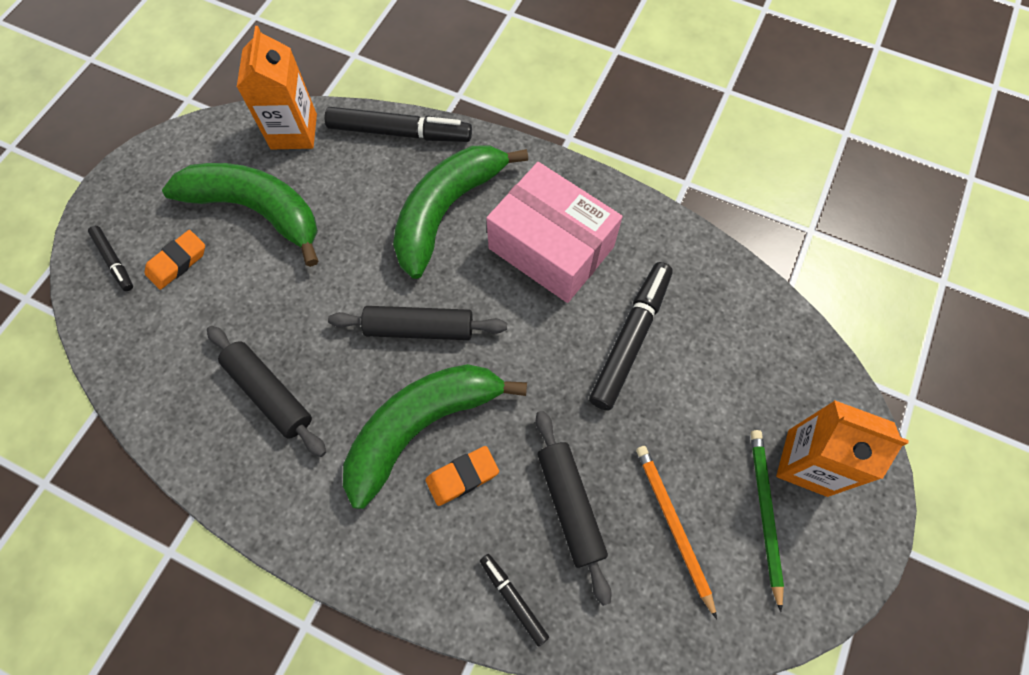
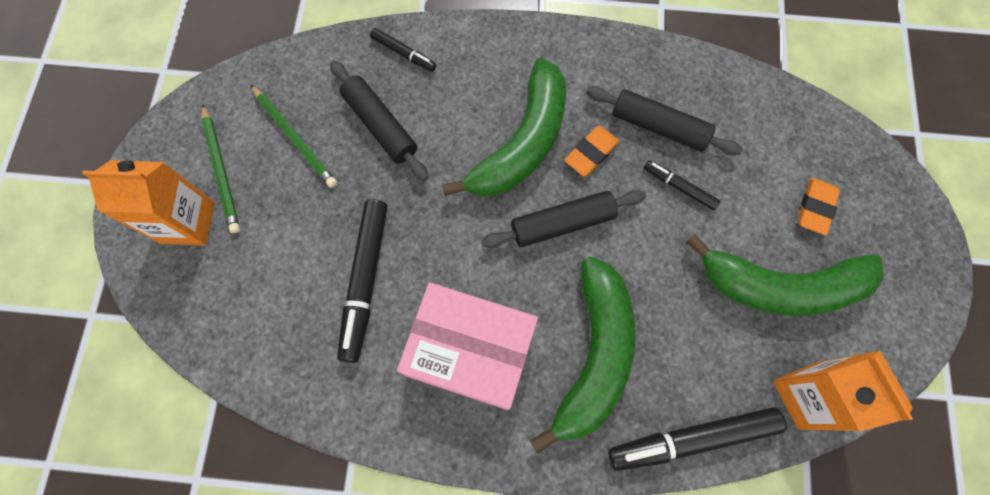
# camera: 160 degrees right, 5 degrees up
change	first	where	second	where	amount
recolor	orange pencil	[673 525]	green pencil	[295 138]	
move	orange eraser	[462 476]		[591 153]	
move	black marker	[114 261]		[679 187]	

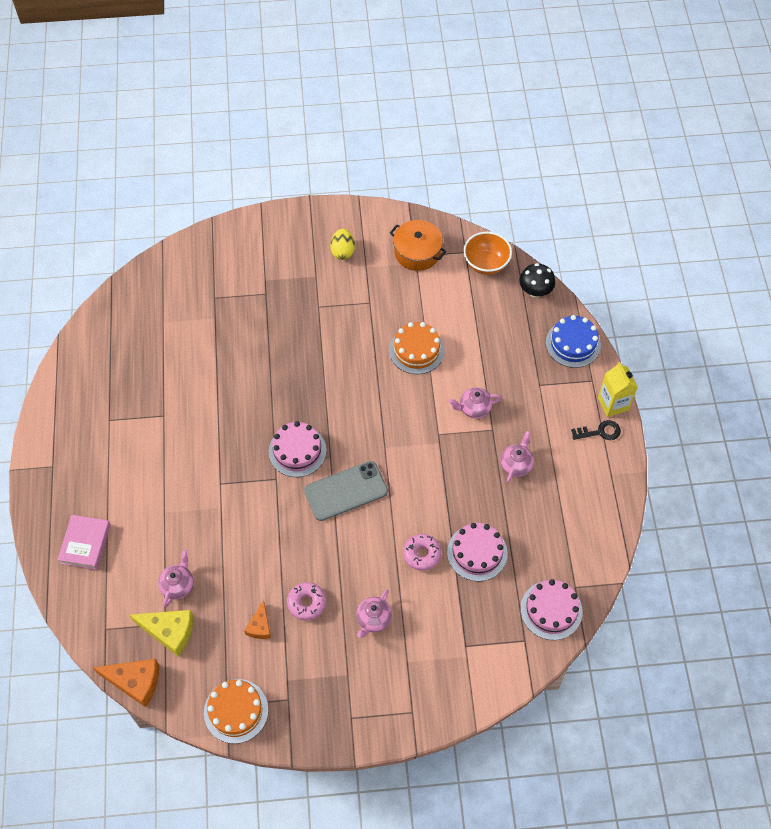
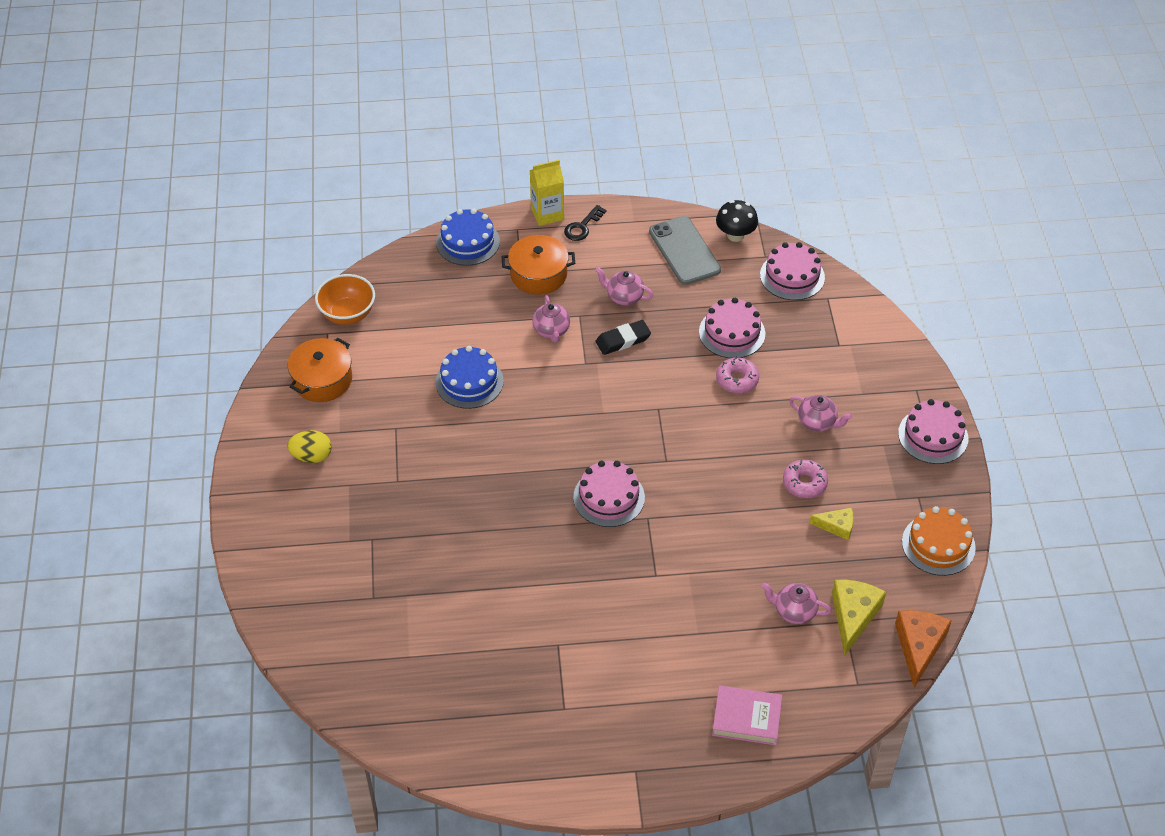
# camera: 90 degrees left, 10 degrees down
change	first	where	second	where	amount
recolor	orange cake	[416 350]	blue cake	[469 382]	
insert			orange pot	[538 274]	
rotate	black key	[600 432]		[582 227]	135 degrees counterclockwise
insert			black eraser	[623 340]	
move	grey phone	[346 491]		[684 251]	
move	black mushroom	[535 291]		[735 235]	
recolor	orange cheese	[260 626]	yellow cheese	[836 526]	
insert			pink cake	[933 436]	

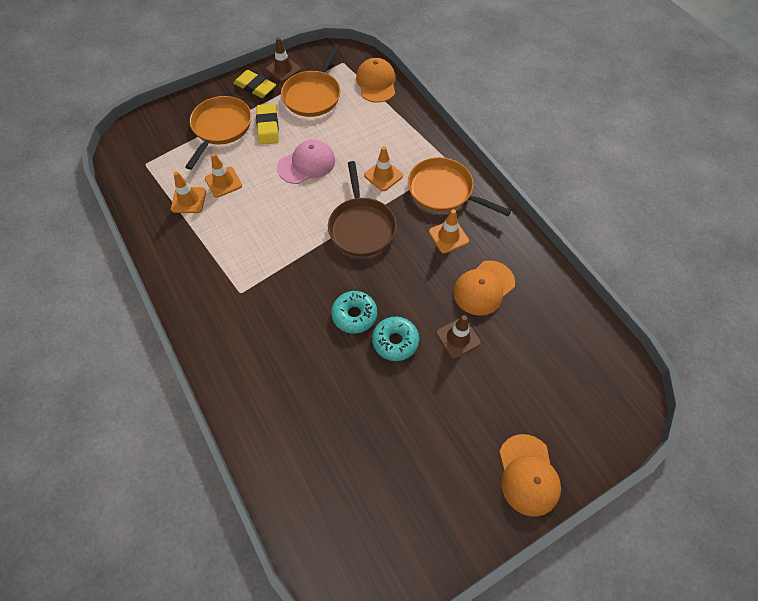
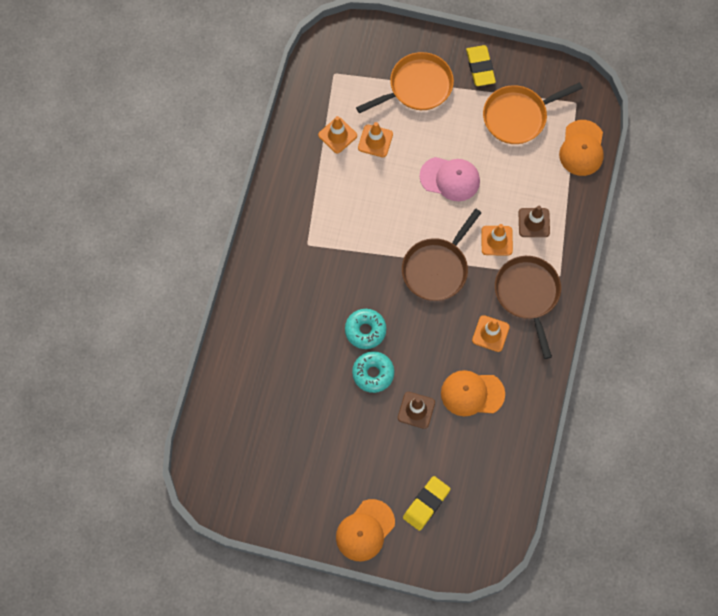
# camera: 45 degrees right, 10 degrees up
change	first	where	second	where	amount
move	yellow eraser	[268 126]		[426 504]	
recolor	orange pan	[444 191]	brown pan	[528 294]	
move	brown traffic cone	[283 69]		[534 222]	
rotate	orange cap	[376 83]		[582 148]	150 degrees clockwise

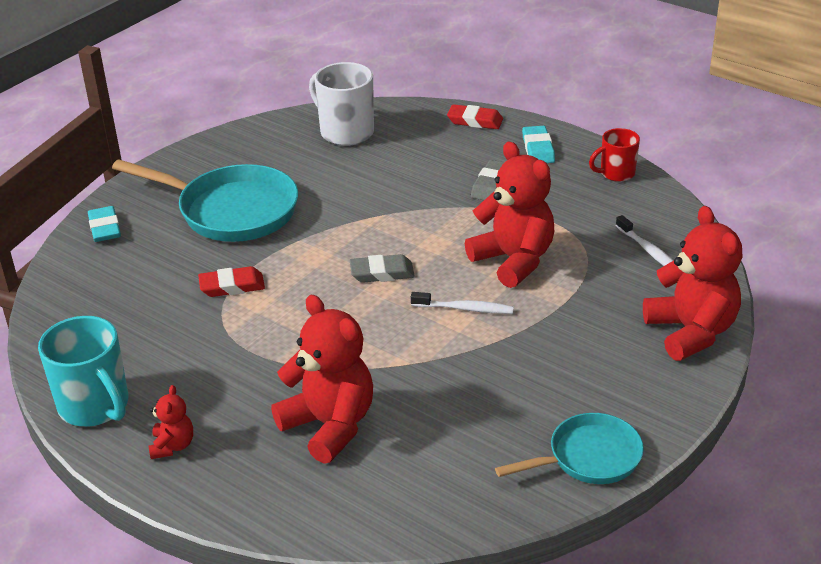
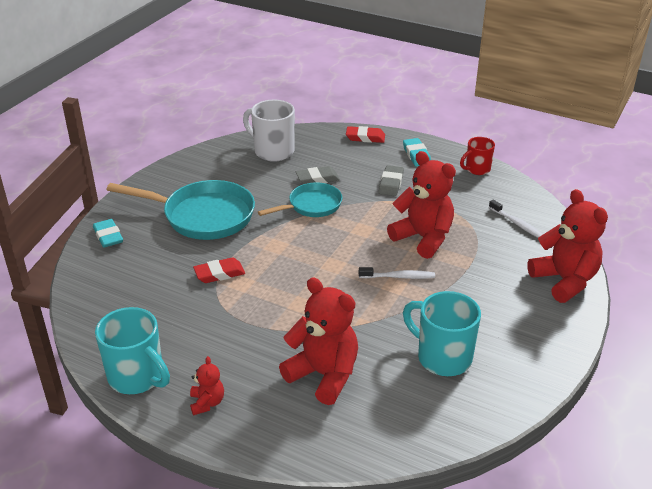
# camera: 10 degrees left, 0 degrees up
change	first	where	second	where	amount
move	turquoise pan	[588 458]		[311 206]	
move	grey eraser	[382 273]		[317 179]	
insert			turquoise mug	[442 357]	

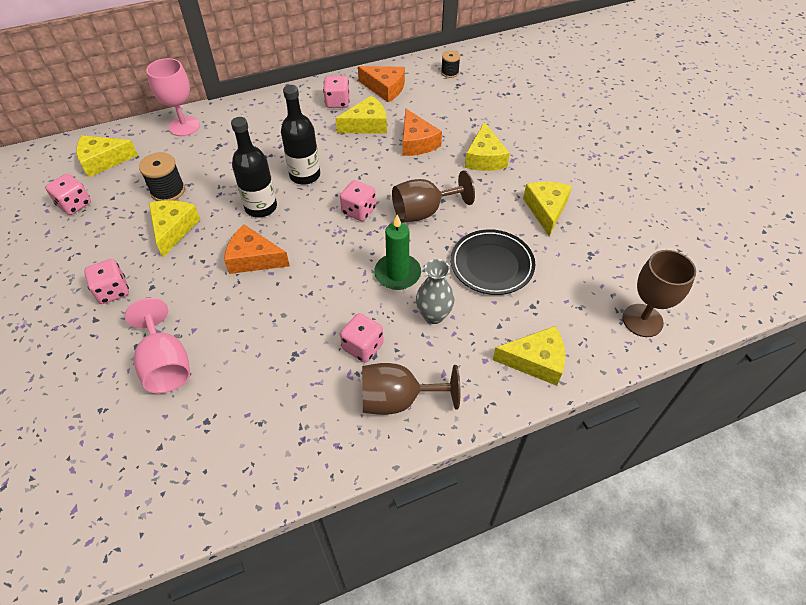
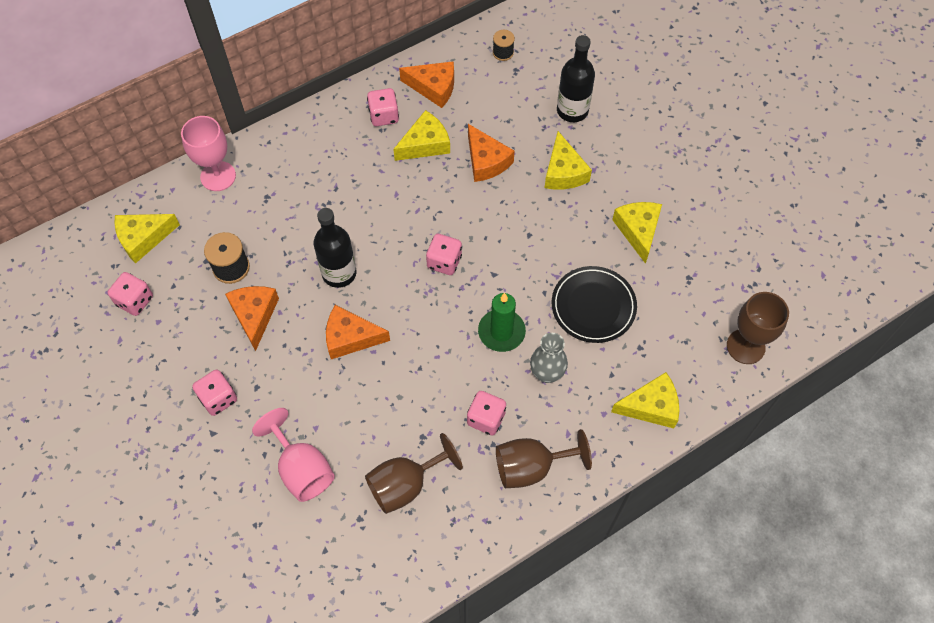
# camera: 10 degrees left, 10 degrees up
change	first	where	second	where	amount
recolor	yellow cheese	[173 229]	orange cheese	[254 315]	
move	brown goblet	[424 212]		[405 484]	
move	black bottle	[305 175]		[572 111]	

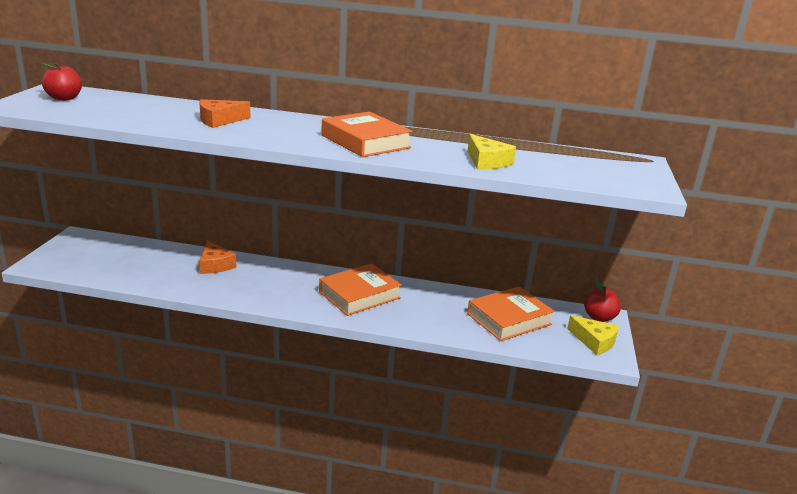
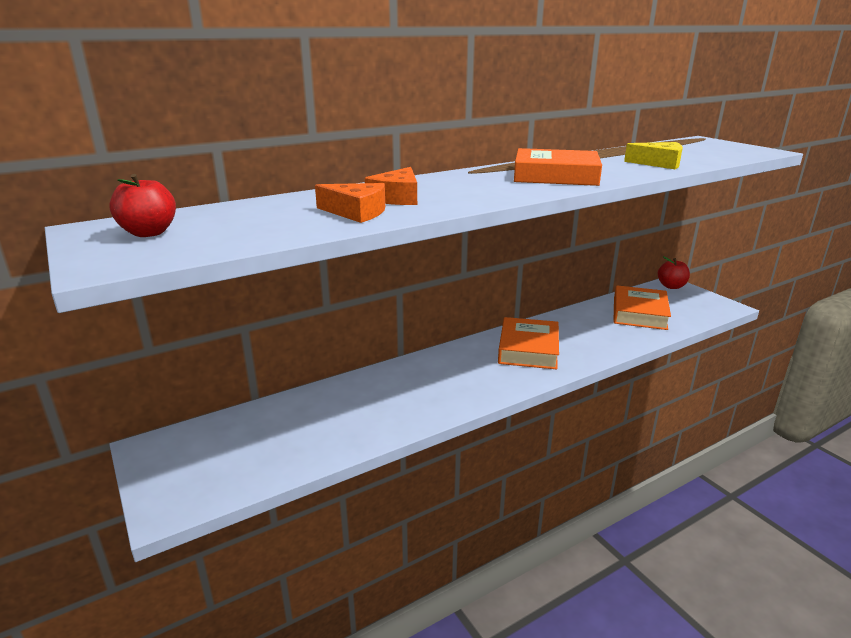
# camera: 40 degrees left, 0 degrees up
change	first	where	second	where	amount
move	orange cheese	[215 265]		[356 212]	
delete	yellow cheese	[594 341]			

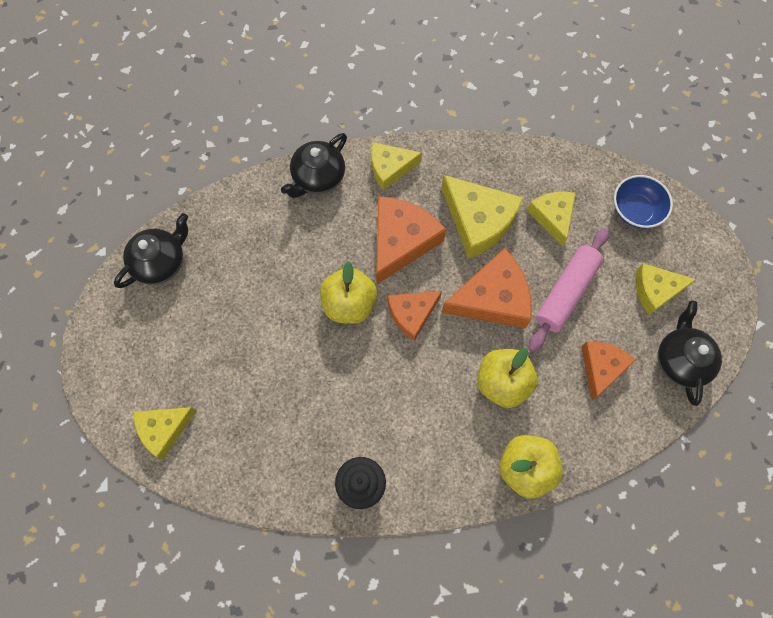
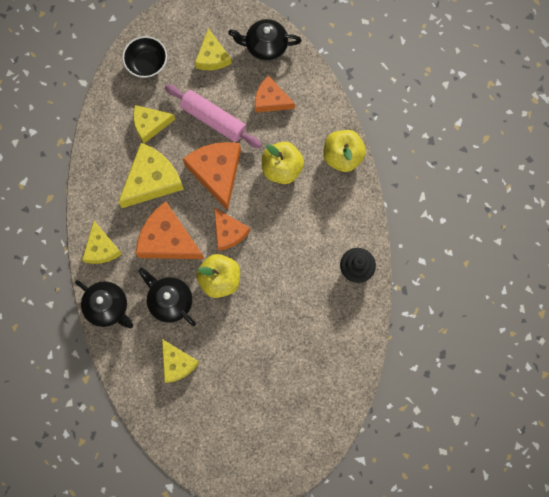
# camera: 90 degrees left, 5 degrees up
change	first	where	second	where	amount
recolor	blue bowl	[635 211]	black bowl	[147 64]	
move	black teapot	[161 262]		[170 301]	
move	yellow cheese	[164 429]		[177 363]	

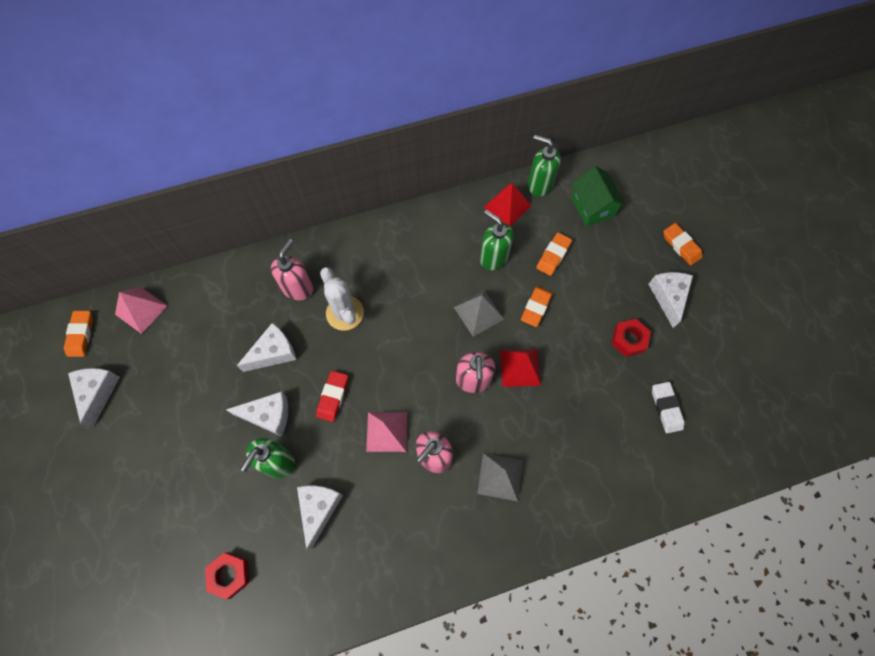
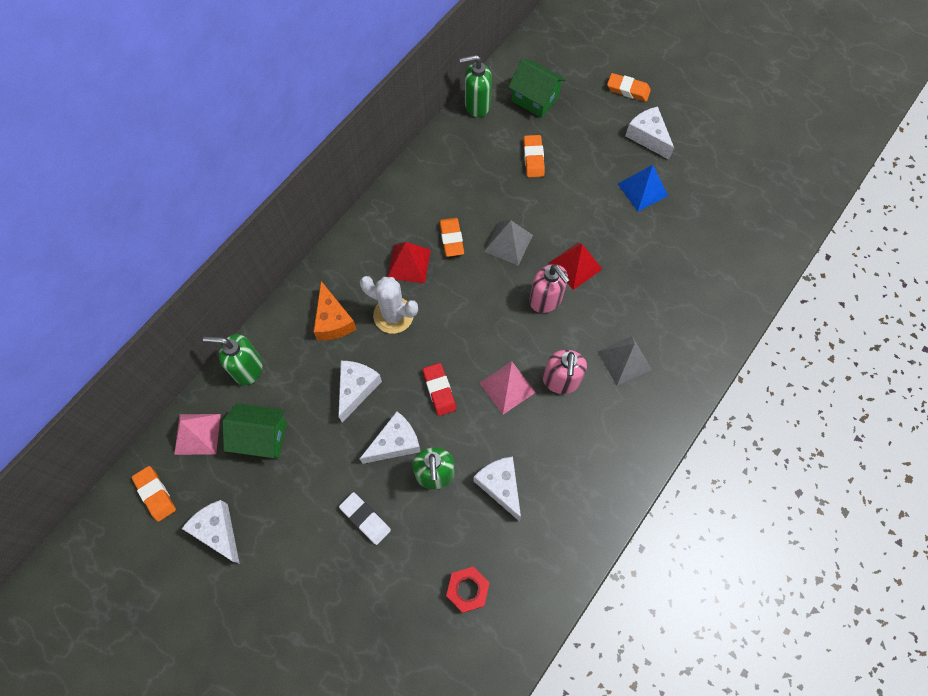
# camera: 35 degrees left, 0 degrees up
change	first	where	second	where	amount
move	green soap dispenser	[493 257]		[247 368]	
insert			green house	[261 437]	
replace	pink soap dispenser	[298 288]	orange cheese	[333 321]	
move	white eraser	[666 408]		[365 519]	
move	red pyramid	[507 206]		[409 264]	
move	orange eraser	[536 307]		[451 239]	
replace	red nut	[628 340]	blue pyramid	[642 189]	

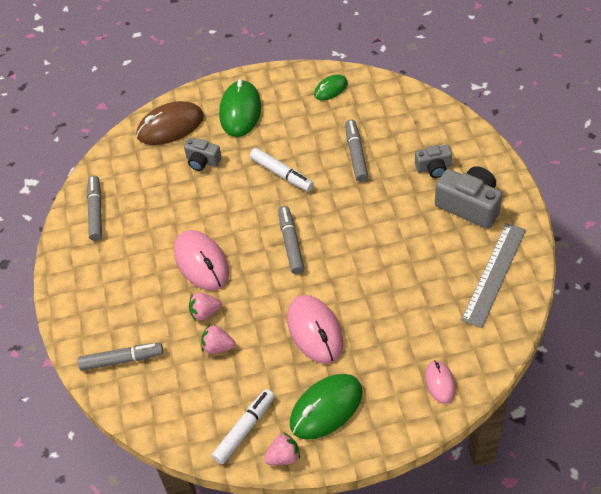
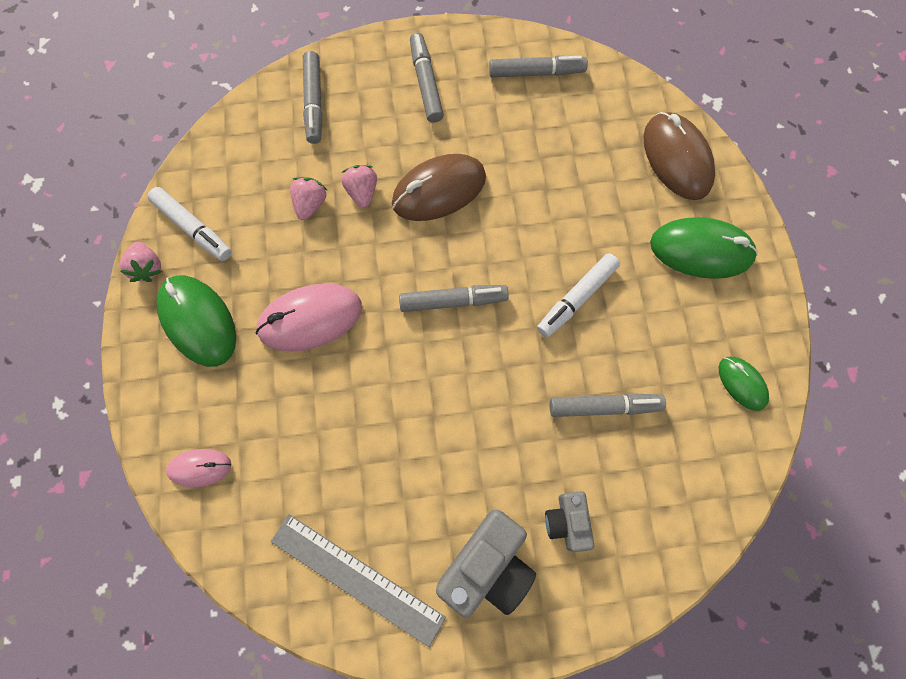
# camera: 90 degrees right, 20 degrees up
change	first	where	second	where	amount
recolor	pink mouse	[201 262]	brown mouse	[439 190]	
insert			grey marker	[426 83]	
delete	grey camera	[202 161]			

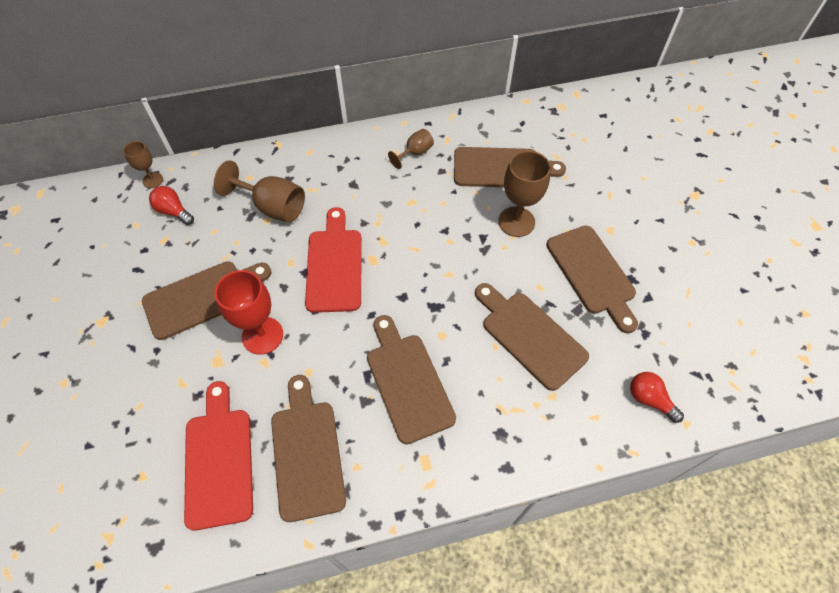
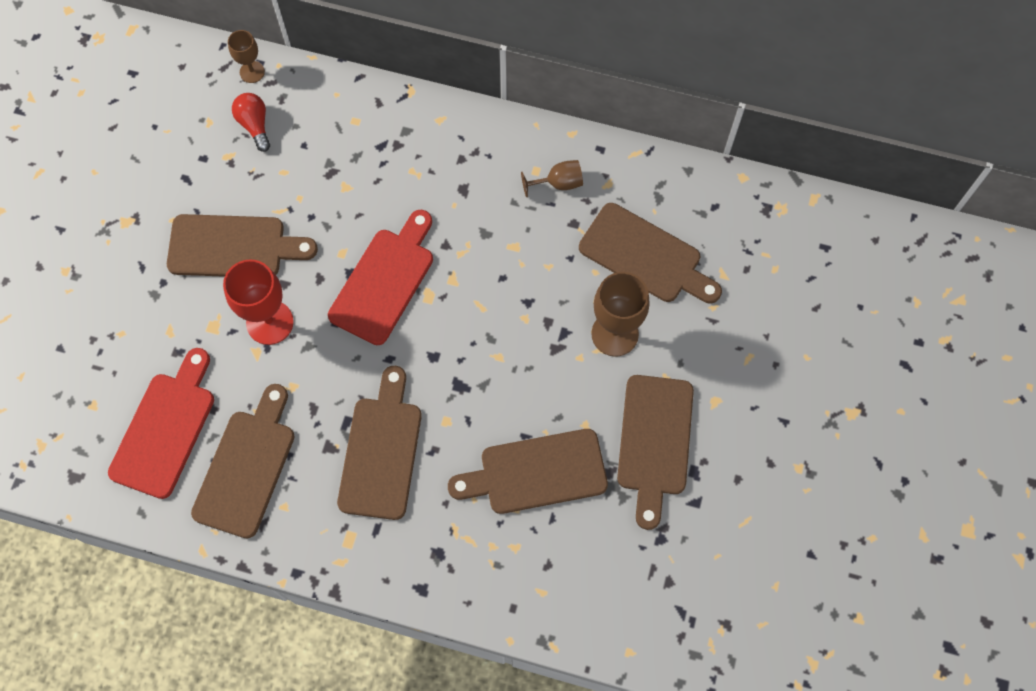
# camera: 30 degrees right, 10 degrees up
change	first	where	second	where	amount
rotate	brown cutting board	[530 336]		[536 472]	90 degrees counterclockwise
delete	brown goblet	[272 207]			
delete	red light bulb	[649 399]			

